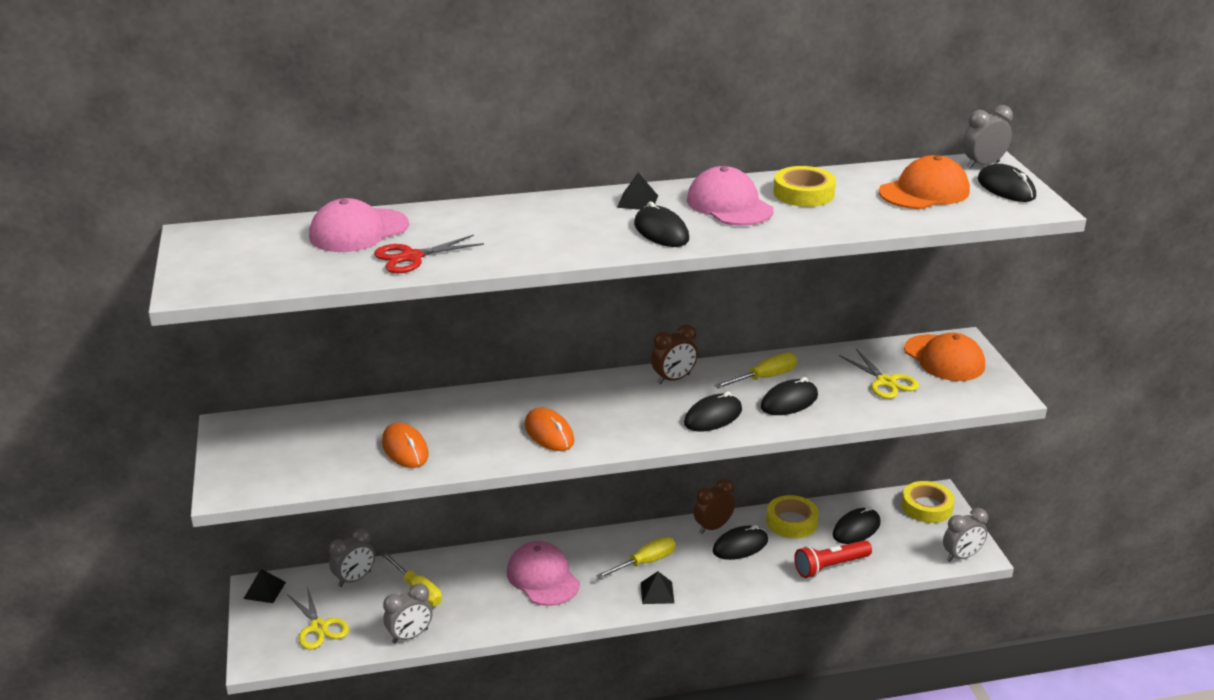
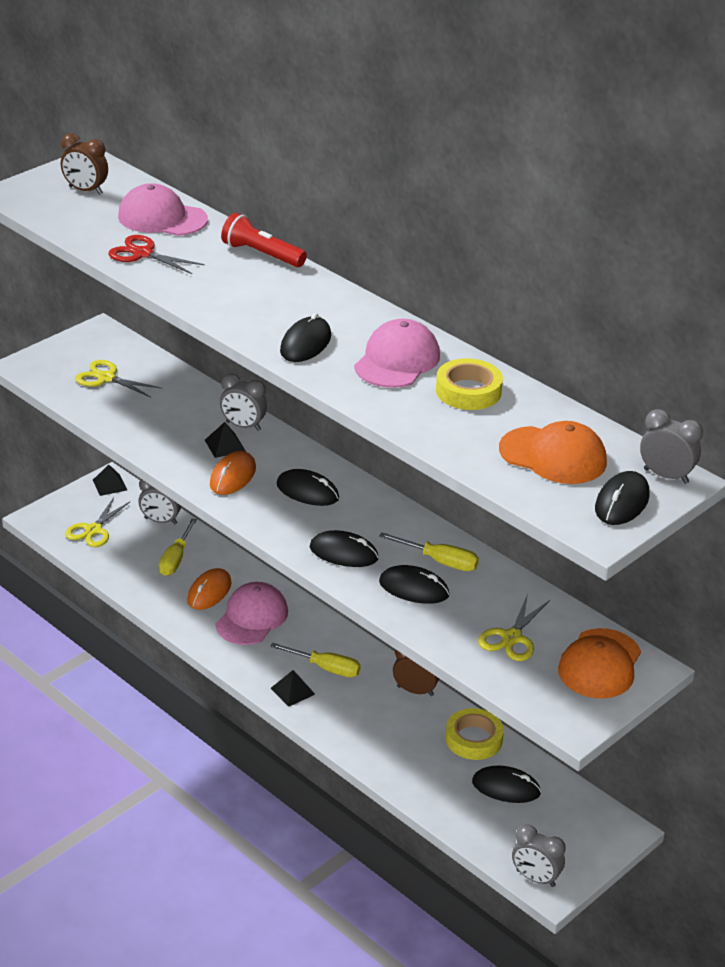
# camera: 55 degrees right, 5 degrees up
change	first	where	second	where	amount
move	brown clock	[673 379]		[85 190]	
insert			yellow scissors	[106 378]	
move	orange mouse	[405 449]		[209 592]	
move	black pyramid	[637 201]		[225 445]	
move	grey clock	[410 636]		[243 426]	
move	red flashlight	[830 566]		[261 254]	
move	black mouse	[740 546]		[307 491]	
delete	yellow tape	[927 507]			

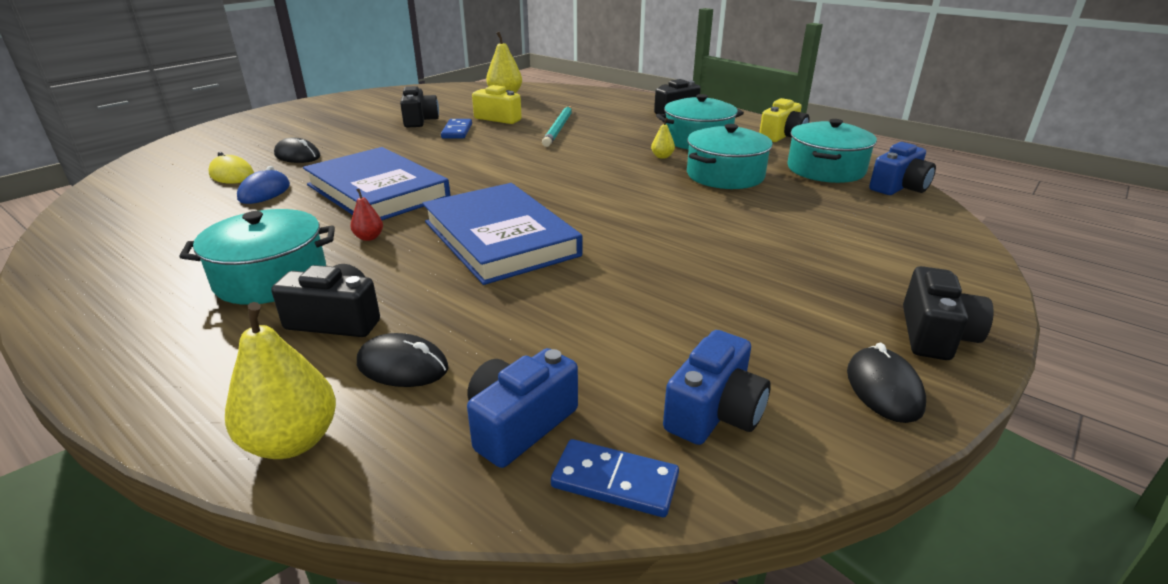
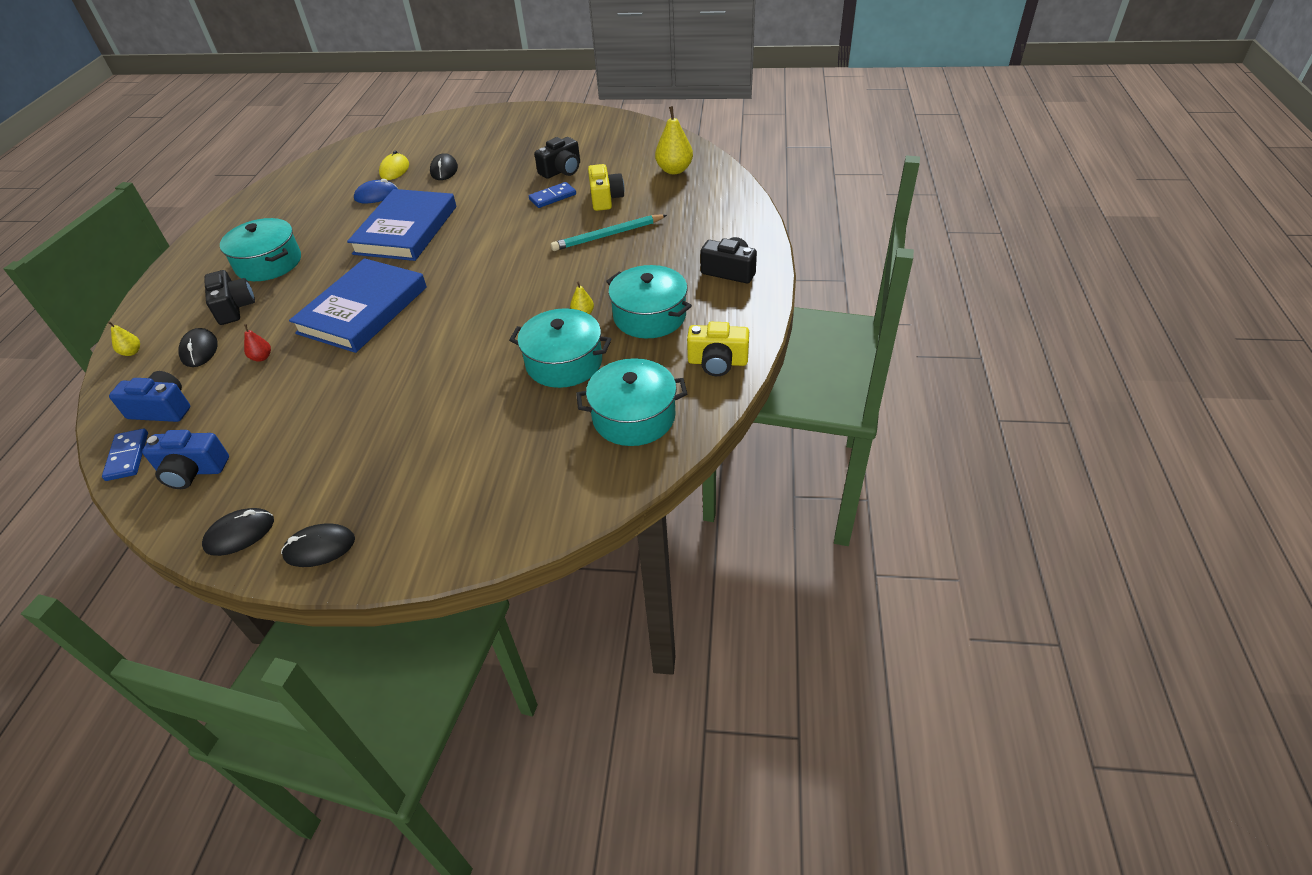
# camera: 60 degrees right, 15 degrees up
change	first	where	second	where	amount
resize	yellow pear	[292 441]		[132 352]	x0.50
move	red pear	[369 237]		[262 357]	
replace	black camera	[935 335]	black mouse	[319 547]	
delete	blue camera	[899 187]			

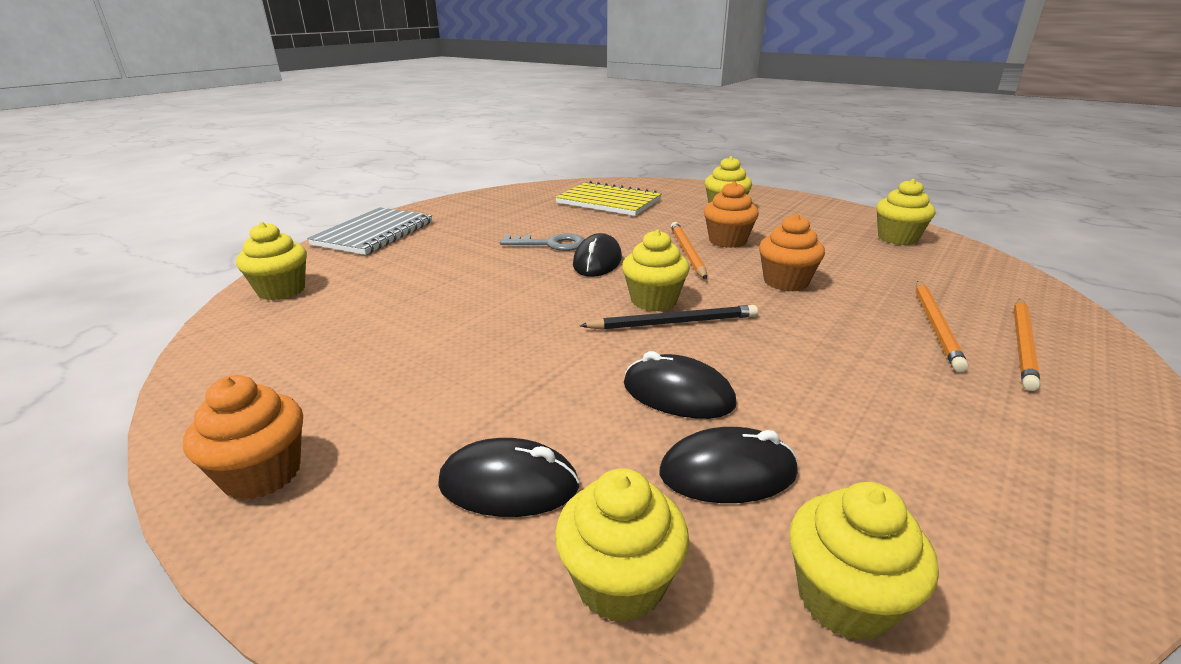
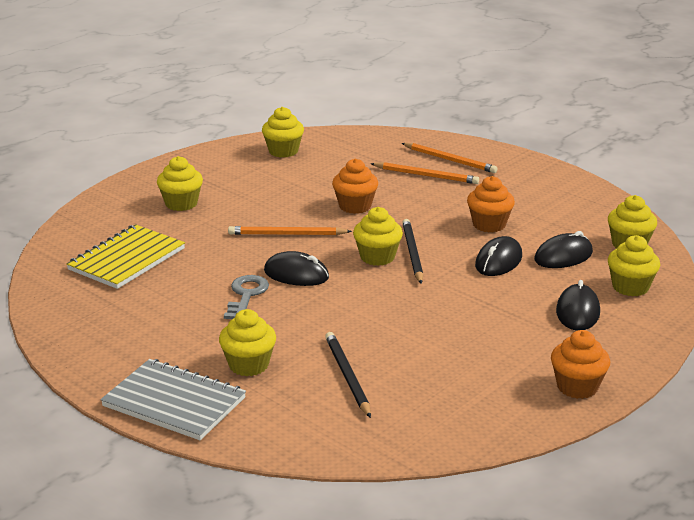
# camera: 85 degrees left, 0 degrees up
change	first	where	second	where	amount
move	yellow cupcake	[281 290]		[248 365]	
insert			black pencil	[347 376]	
move	orange cupcake	[727 241]		[489 224]	
rotate	black mouse	[727 473]		[563 256]	60 degrees clockwise

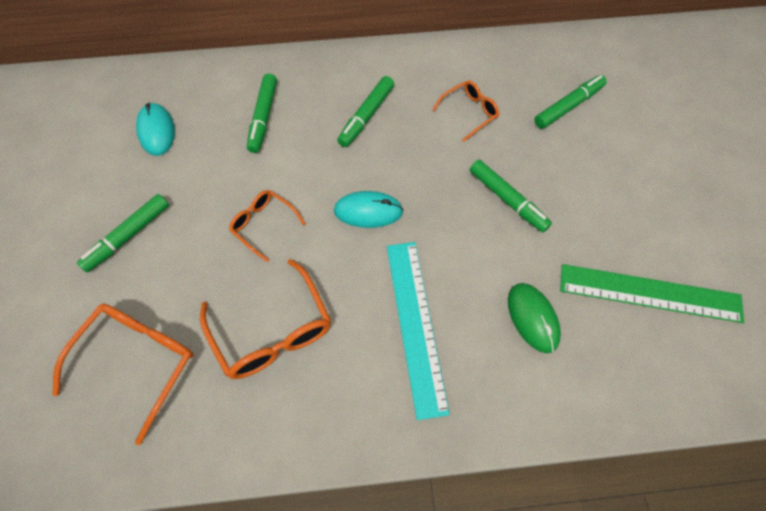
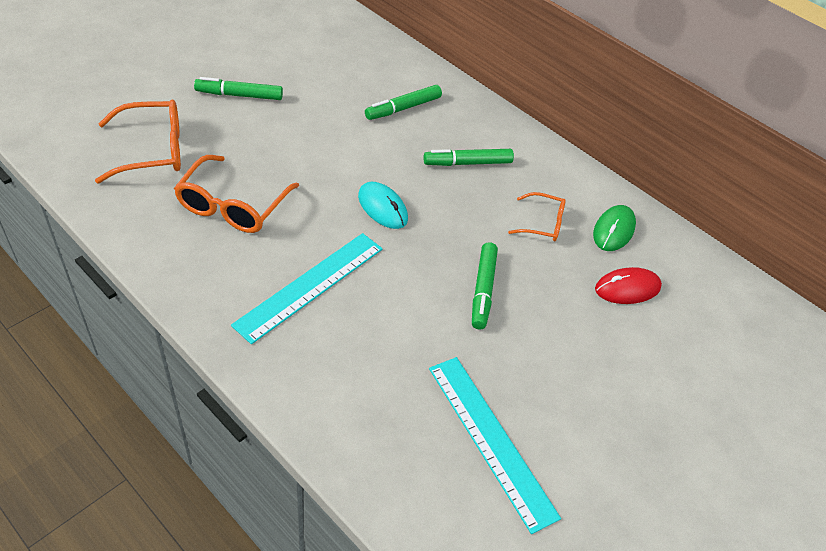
# camera: 45 degrees right, 15 degrees down
change	first	where	second	where	amount
recolor	green ruler	[650 293]	turquoise ruler	[491 439]	
move	green mouse	[533 318]		[614 230]	
replace	green marker	[568 106]	red mouse	[627 288]	
delete	turquoise mouse	[156 131]			
delete	orange glasses	[264 225]			

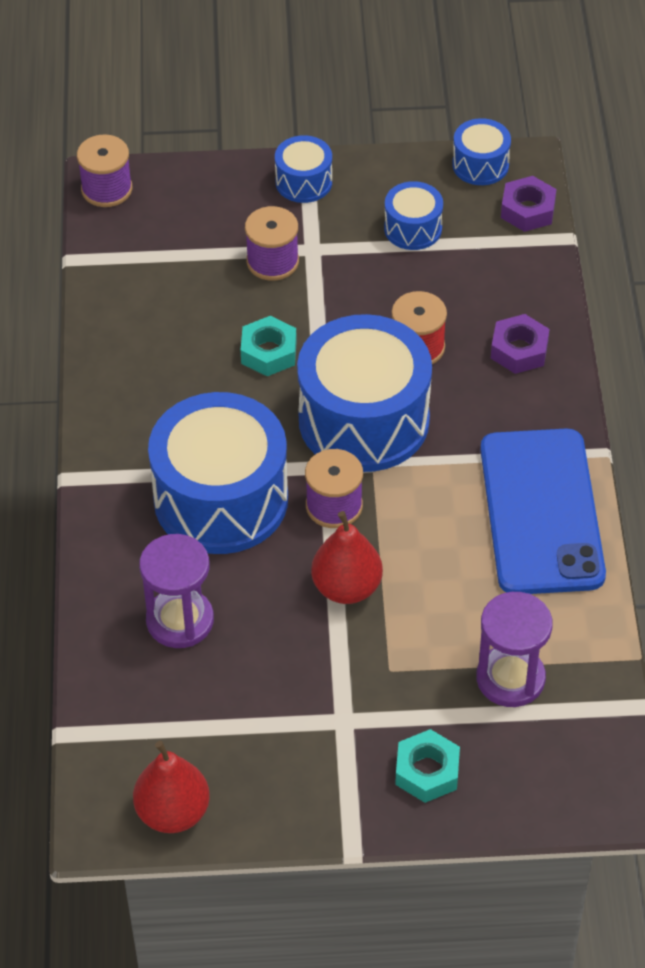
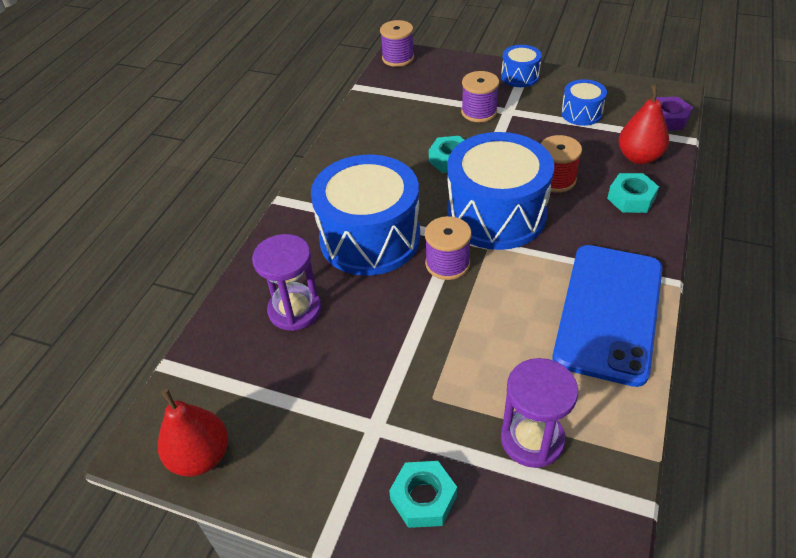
# camera: 25 degrees right, 5 degrees down
change	first	where	second	where	amount
recolor	purple nut	[519 350]	turquoise nut	[631 198]	
move	red pear	[347 587]		[639 157]	
delete	blue drum	[480 165]			

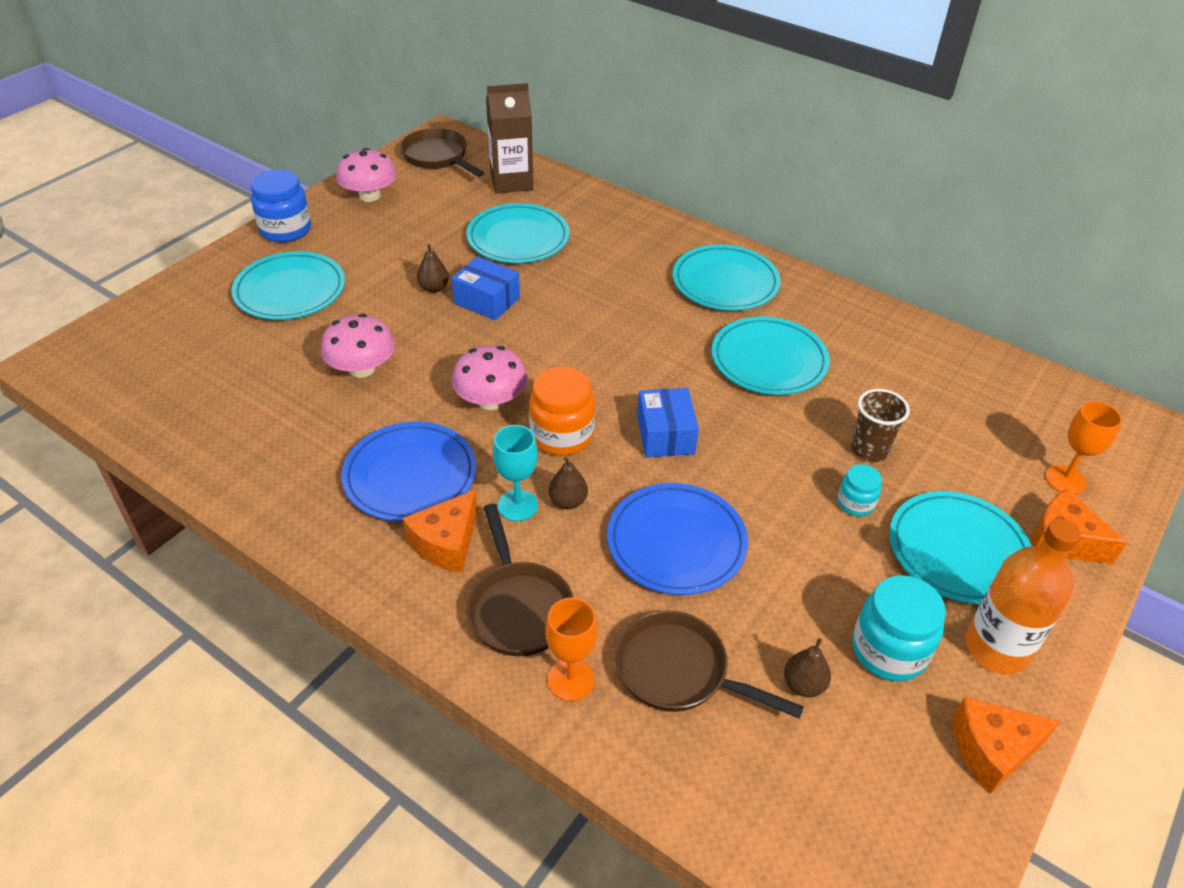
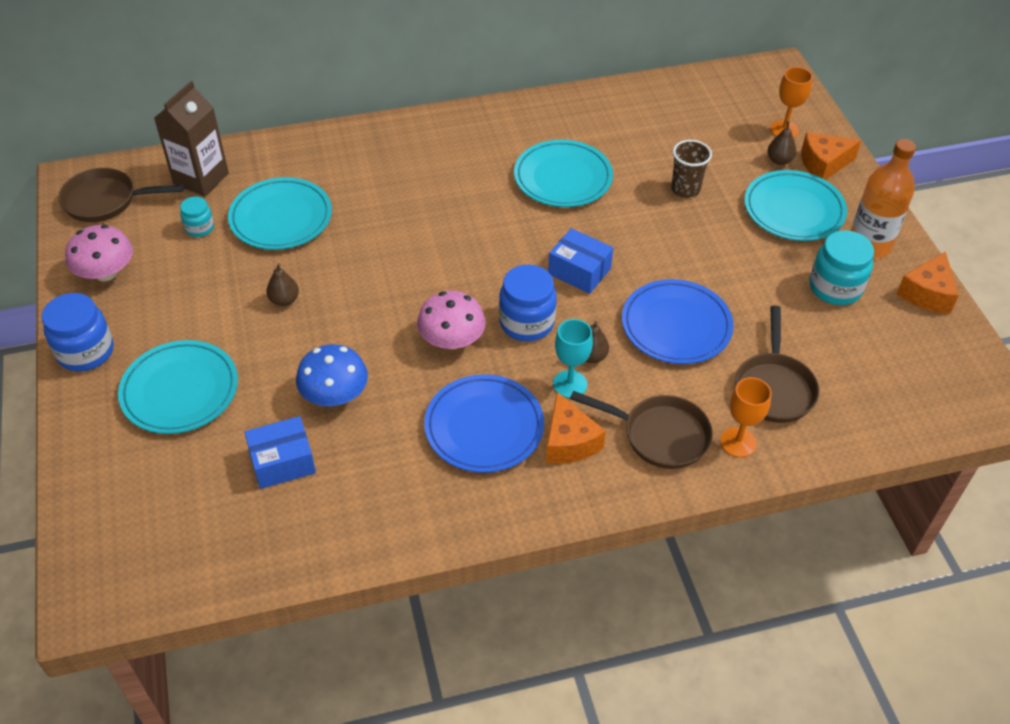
# camera: 50 degrees left, 5 degrees up
change	first	where	second	where	amount
move	turquoise jar	[855 503]		[199 228]	
move	blue box	[487 300]		[282 462]	
recolor	pink mushroom	[362 368]	blue mushroom	[335 394]	
recolor	orange jar	[562 435]	blue jar	[526 323]	
rotate	brown pan	[679 671]		[774 387]	60 degrees counterclockwise
move	brown pear	[803 685]		[779 160]	
delete	turquoise plate	[725 283]			

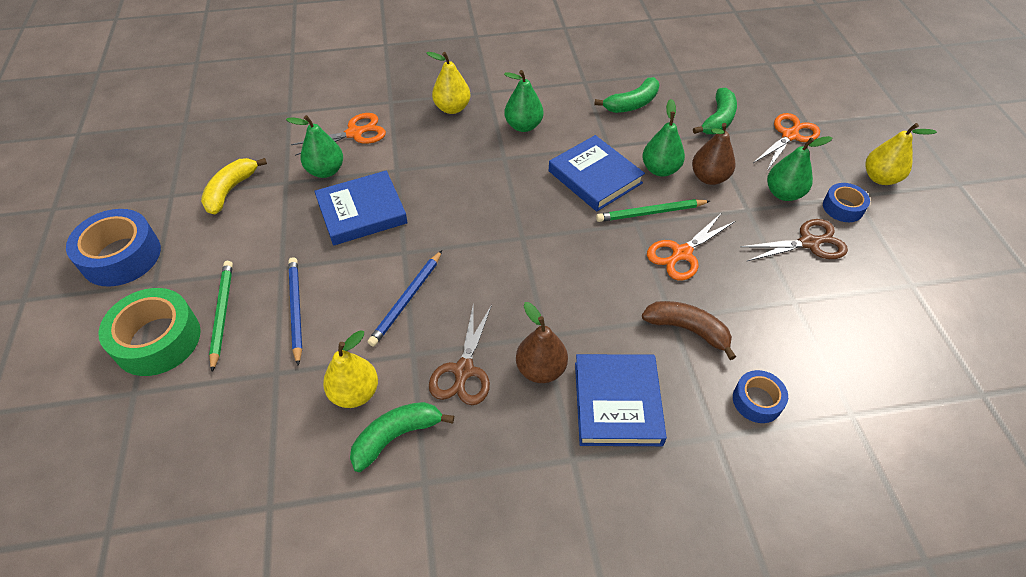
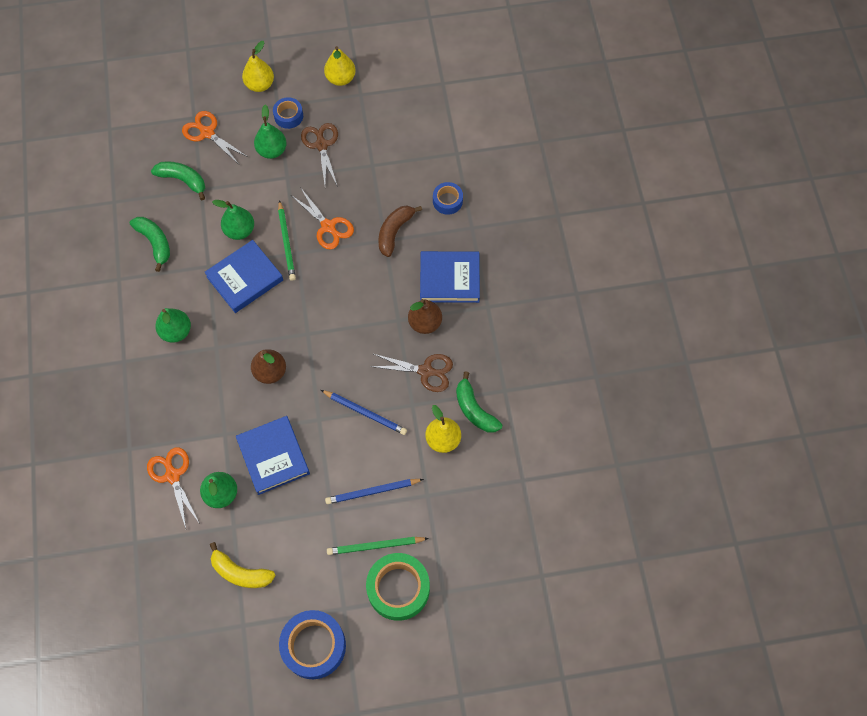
# camera: 90 degrees left, 15 degrees up
change	first	where	second	where	amount
move	brown pear	[709 177]		[270 372]	
move	yellow pear	[452 108]		[340 78]	

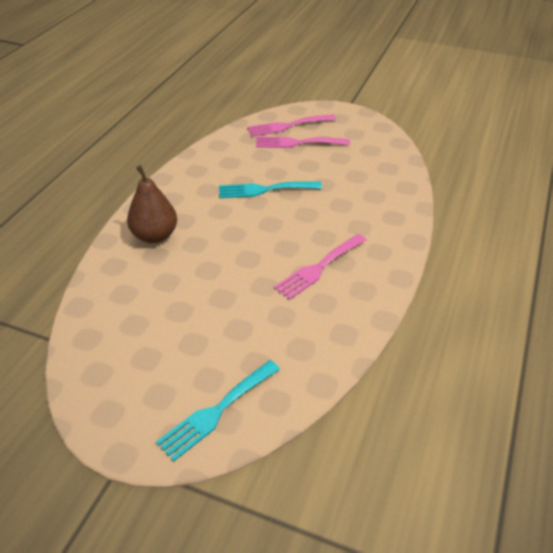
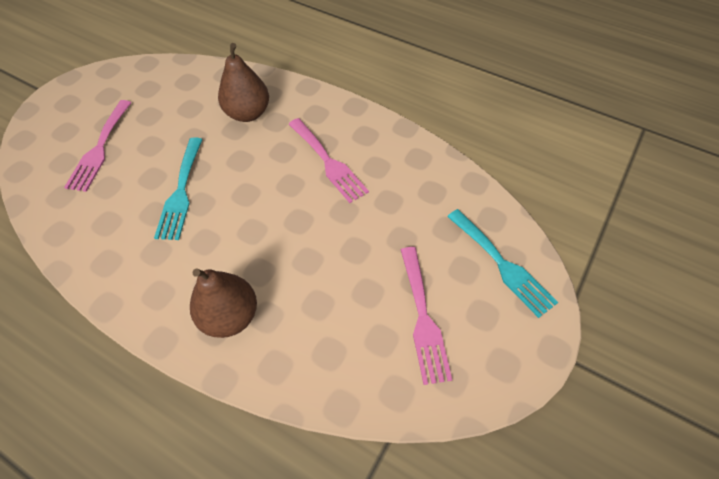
# camera: 80 degrees left, 15 degrees up
change	first	where	second	where	amount
insert			brown pear	[248 113]	
move	pink fork	[287 126]		[423 319]	

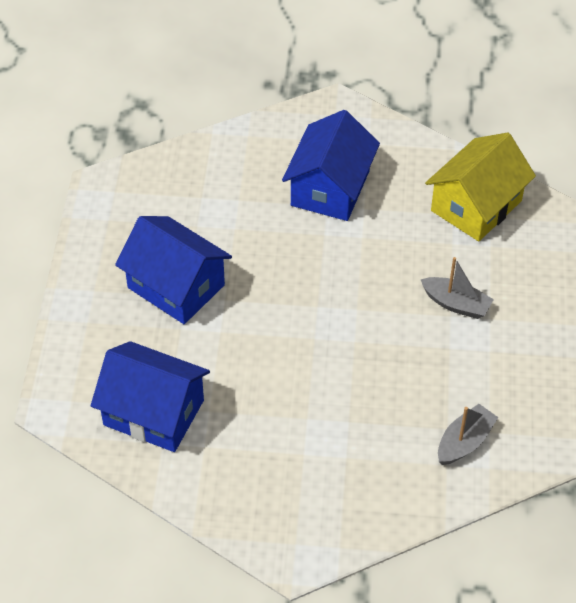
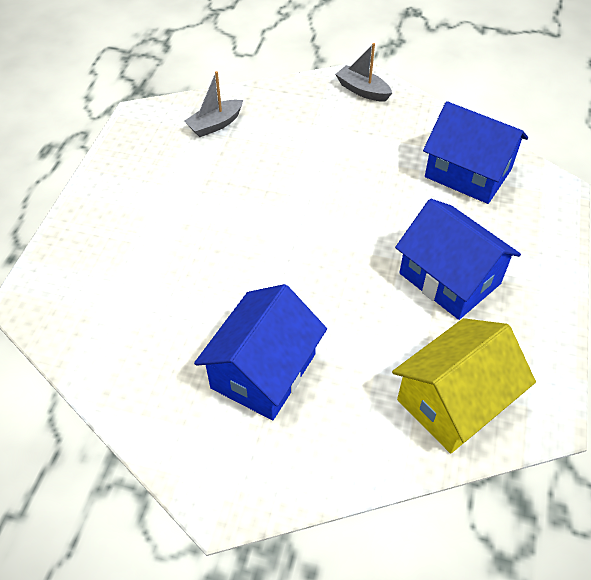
# camera: 170 degrees left, 0 degrees up
change	first	where	second	where	amount
move	grey boat	[456 304]		[362 90]	
move	yellow house	[476 206]		[454 401]	

